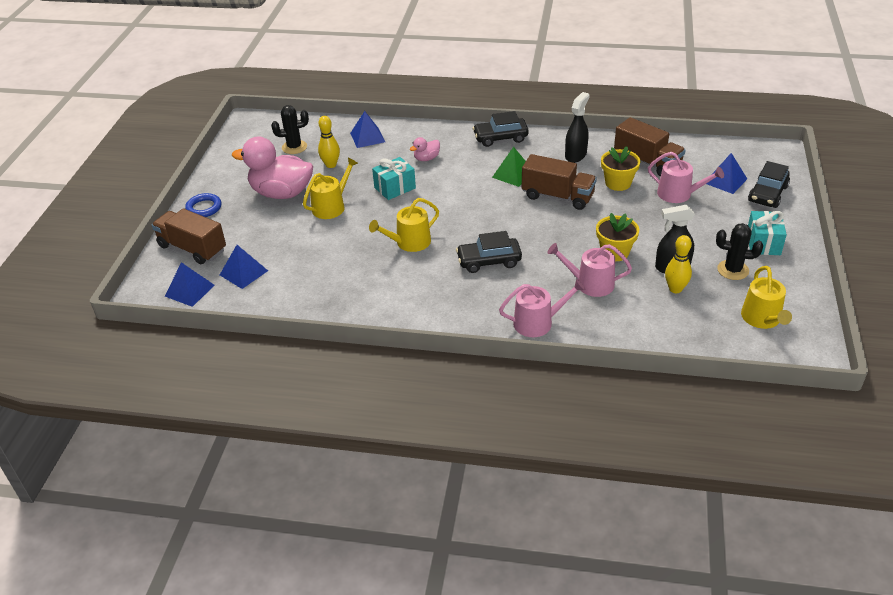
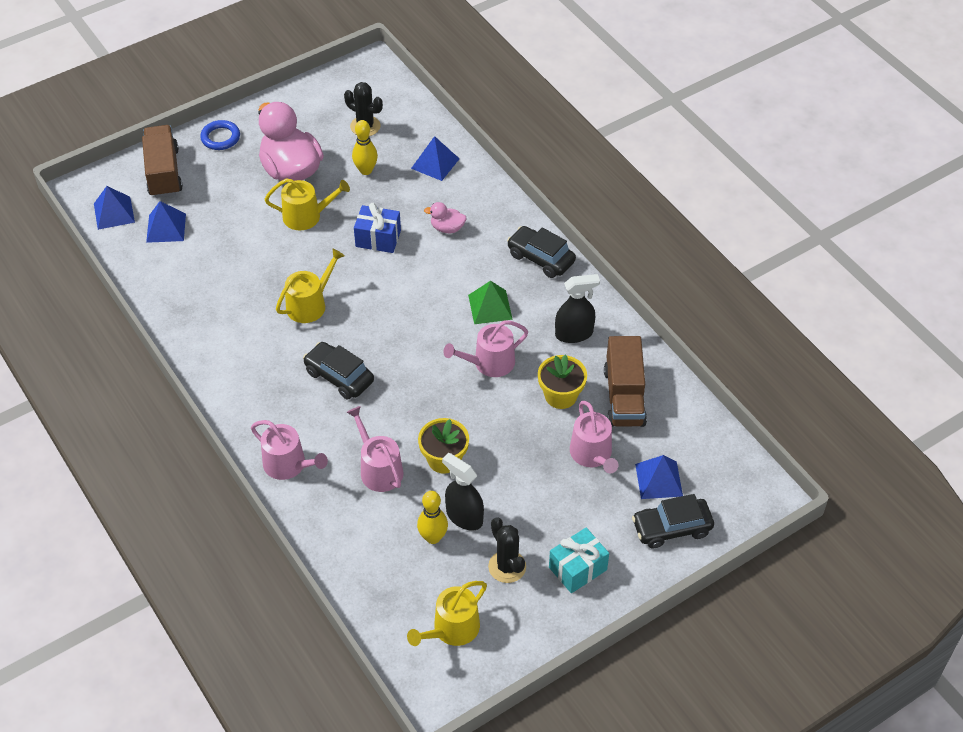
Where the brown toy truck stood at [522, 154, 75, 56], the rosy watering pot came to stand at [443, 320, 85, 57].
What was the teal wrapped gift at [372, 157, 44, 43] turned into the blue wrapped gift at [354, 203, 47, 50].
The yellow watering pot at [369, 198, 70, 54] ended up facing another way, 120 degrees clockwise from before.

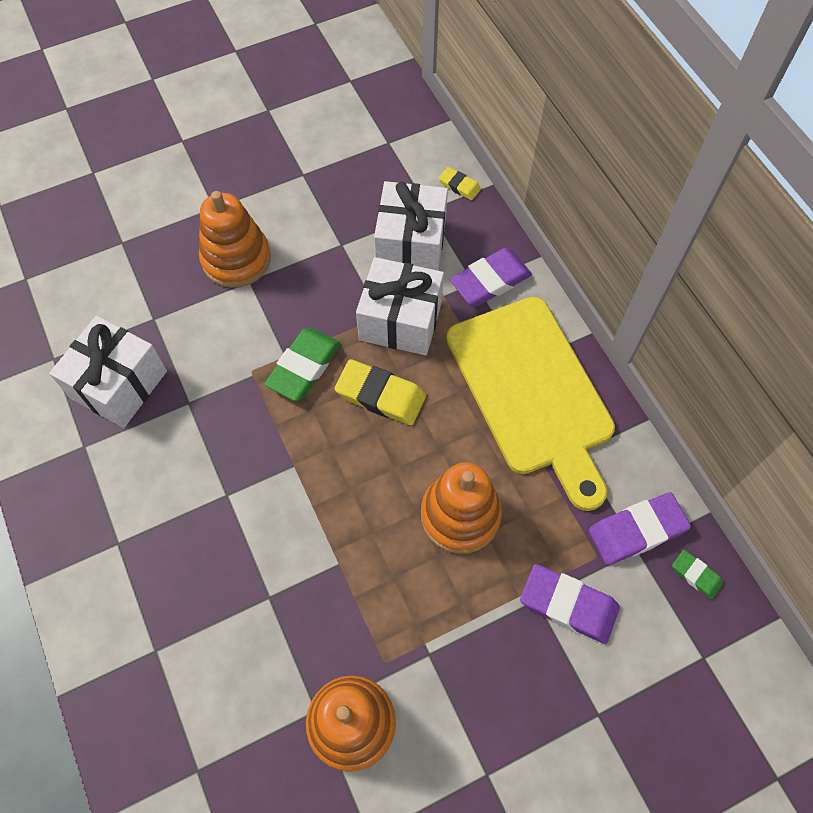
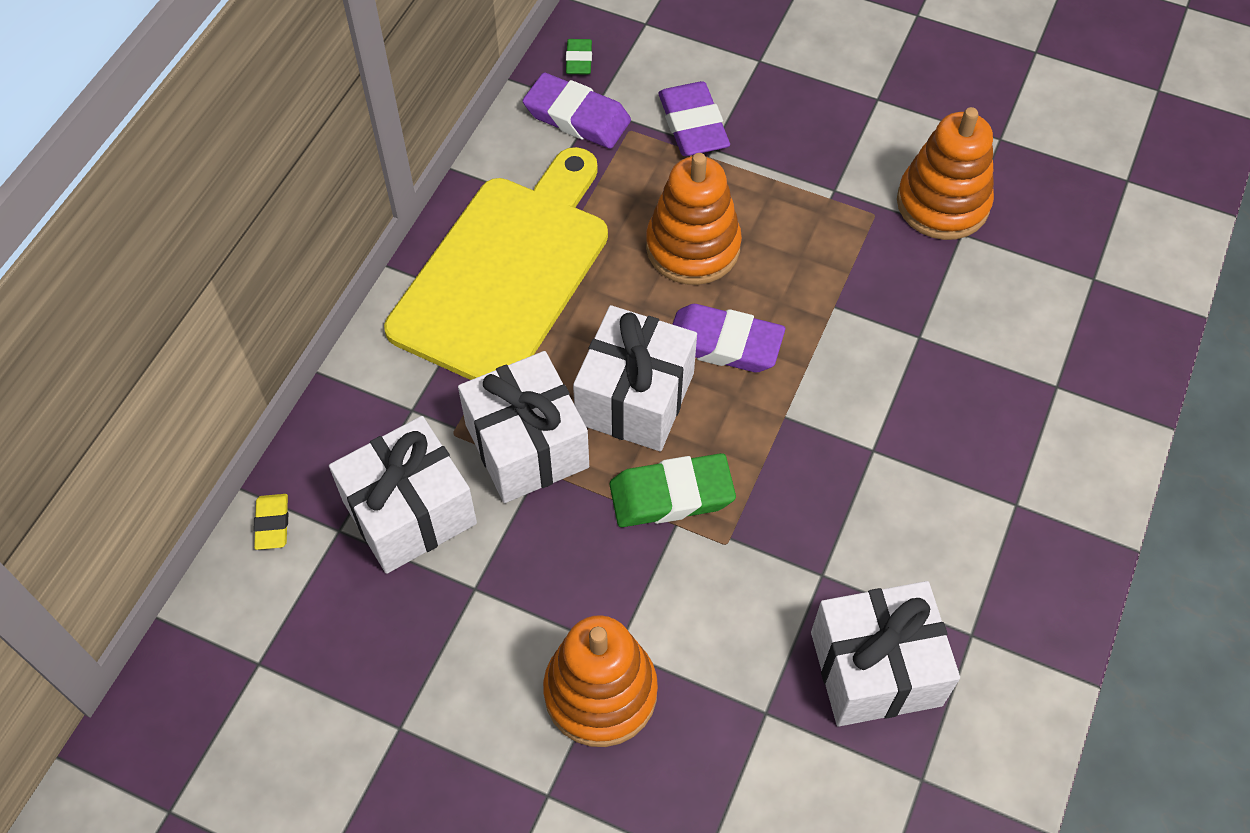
The royal purple eraser ended up elsewhere, having gone from [450, 248, 82, 58] to [672, 304, 113, 68].
Where the yellow eraser stood at [334, 359, 92, 66], the white wrapped gift came to stand at [573, 305, 124, 147].

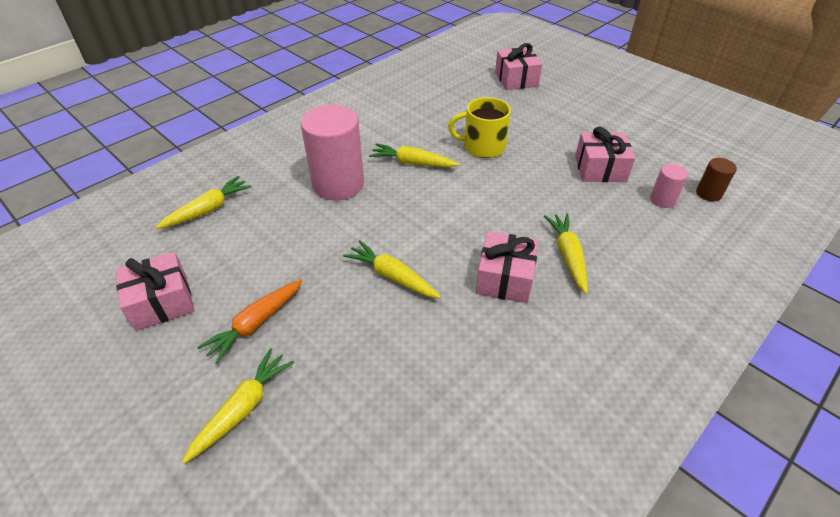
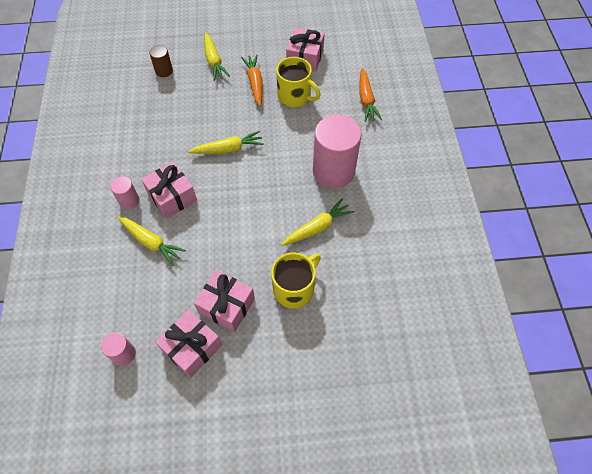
The rosy wrapped gift ended up elsewhere, having gone from [495, 43, 47, 47] to [194, 270, 61, 62].
The brown cylinder shape ended up elsewhere, having gone from [696, 158, 41, 44] to [149, 45, 24, 32].
What was the yellow carrot at [155, 176, 96, 53] turned into the orange carrot at [359, 68, 23, 54].
The second view gained the yellow coffee mug at [276, 57, 44, 50].
The second view gained the rosy cylinder shape at [110, 176, 30, 34].

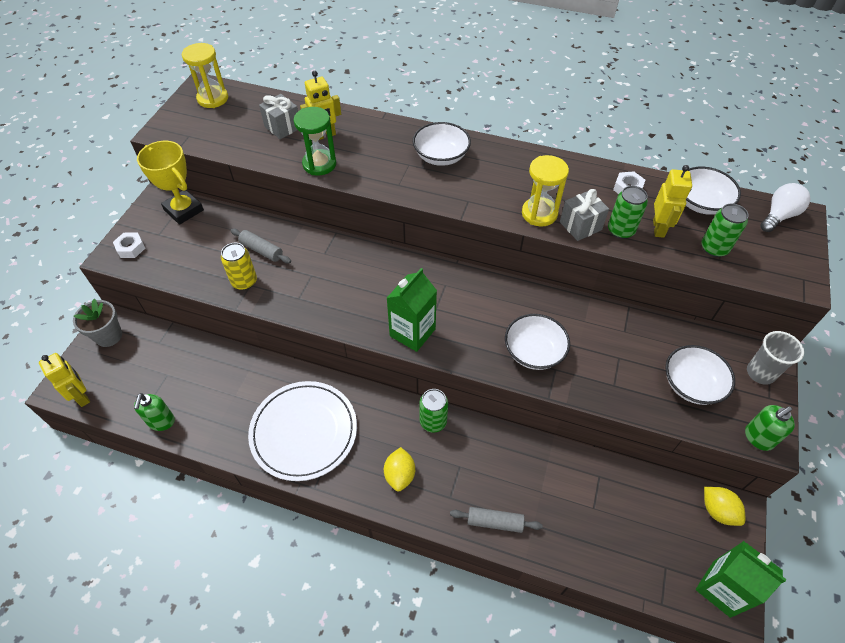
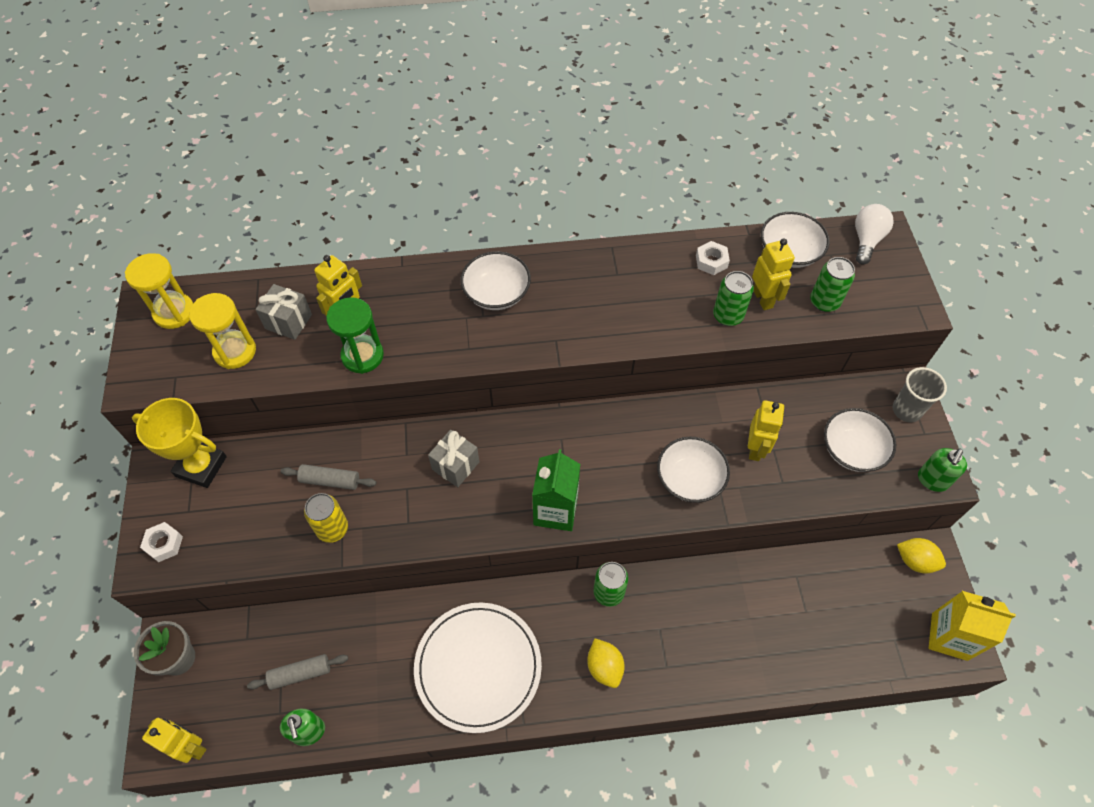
The yellow sand timer ended up elsewhere, having gone from [522, 155, 47, 71] to [189, 293, 67, 76].
The ash-grey wrapped gift ended up elsewhere, having gone from [560, 189, 49, 52] to [428, 430, 51, 57].
The ash-grey rolling pin ended up elsewhere, having gone from [450, 507, 92, 26] to [247, 654, 101, 36].
What was the emerald carton at [696, 541, 91, 77] turned into the yellow carton at [929, 591, 87, 70].
The second view gained the yellow robot figure at [748, 400, 36, 61].

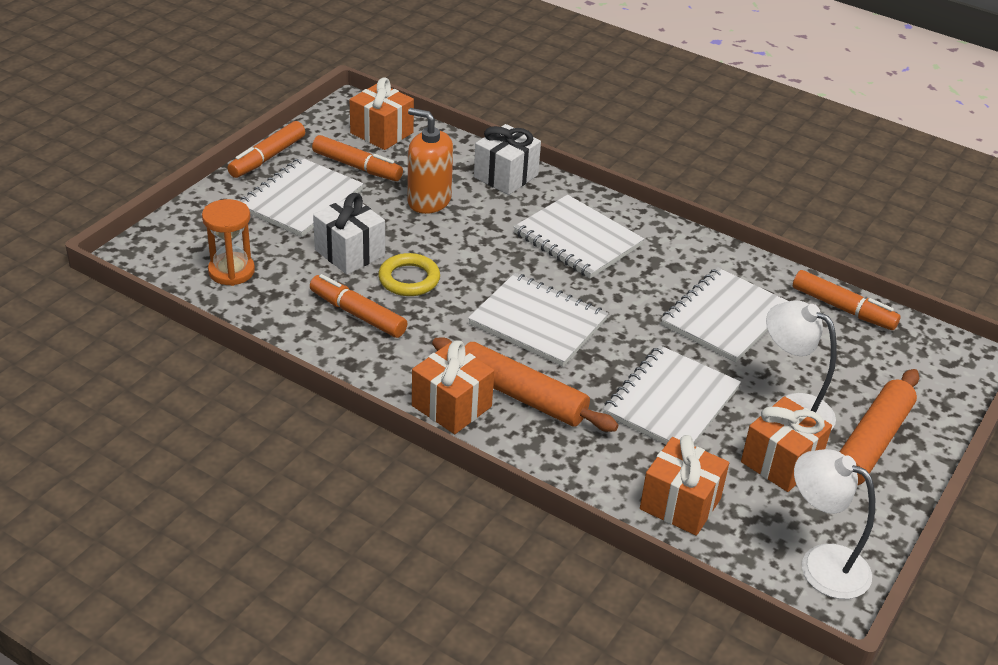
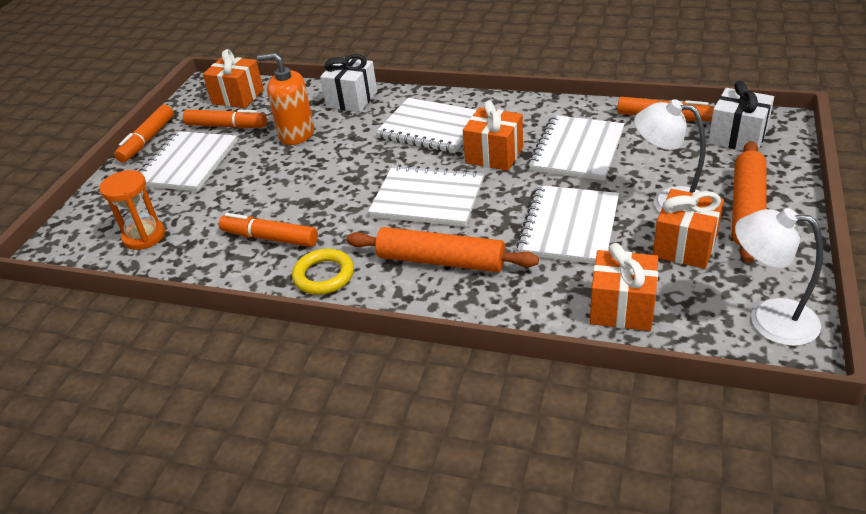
The white wrapped gift ended up elsewhere, having gone from [313, 193, 72, 81] to [708, 81, 66, 70].
The yellow ring ended up elsewhere, having gone from [378, 253, 62, 43] to [292, 249, 62, 46].
The orange wrapped gift ended up elsewhere, having gone from [412, 341, 82, 93] to [463, 100, 60, 71].

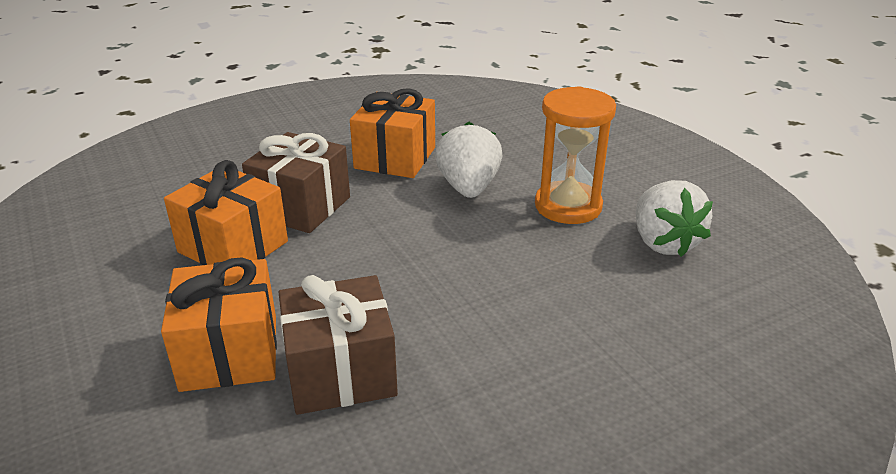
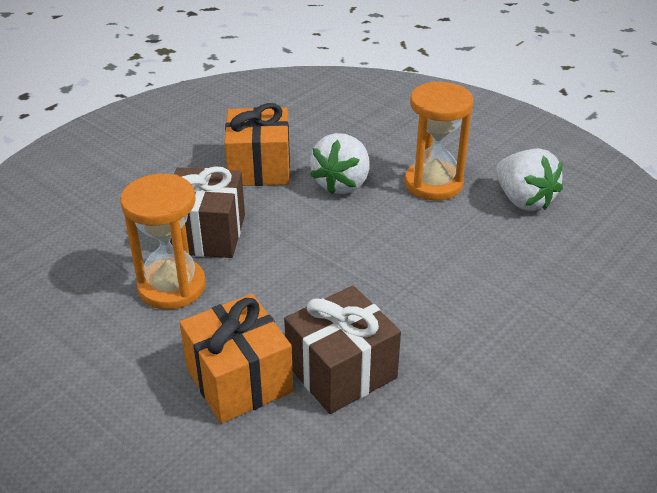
The white toy strawberry at [435, 122, 67, 76] ended up facing another way, 135 degrees counterclockwise from before.
Where the orange wrapped gift stood at [164, 160, 124, 105], the orange sand timer came to stand at [120, 174, 86, 135].

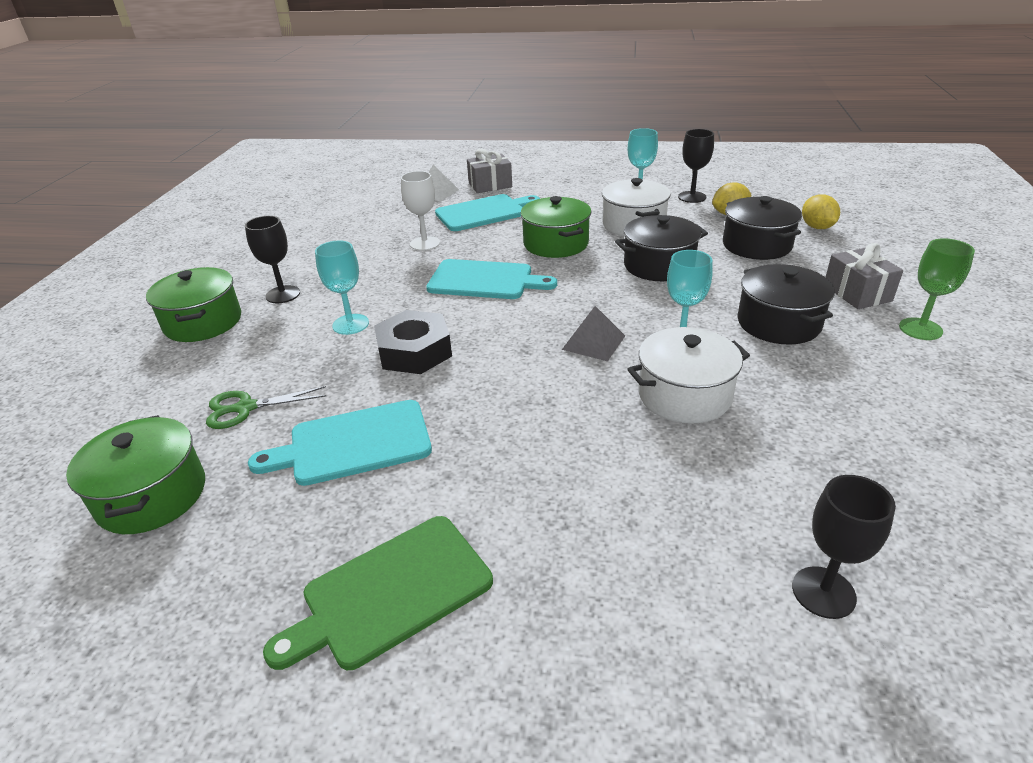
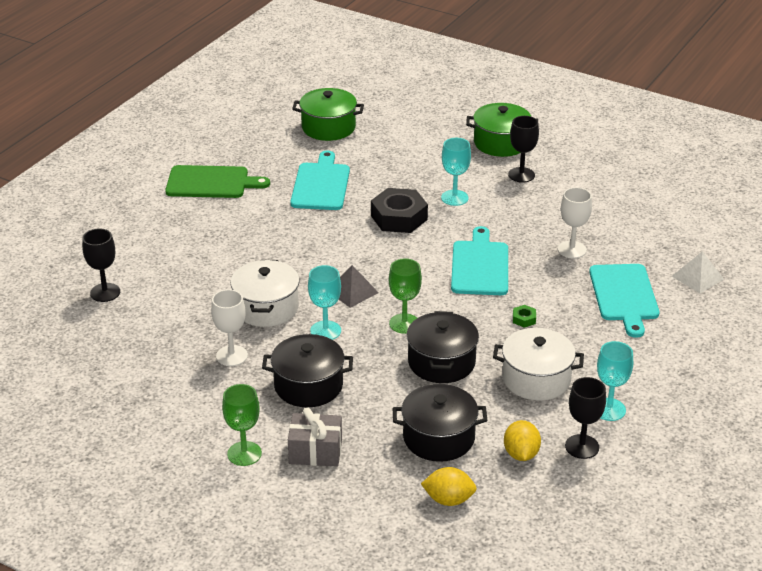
The second view lost the ash-grey wrapped gift at [467, 149, 45, 44].
Where the emerald pot stood at [520, 196, 71, 62], the emerald hex nut came to stand at [513, 305, 23, 23].
The teal cutting board at [426, 259, 131, 40] ended up facing another way, 150 degrees clockwise from before.
The second view lost the emerald pair of scissors at [206, 386, 120, 43].
The emerald cutting board at [263, 516, 230, 154] ended up facing another way, 105 degrees clockwise from before.
The second view gained the emerald chalice at [389, 258, 33, 76].
The second view gained the white chalice at [211, 289, 37, 77].

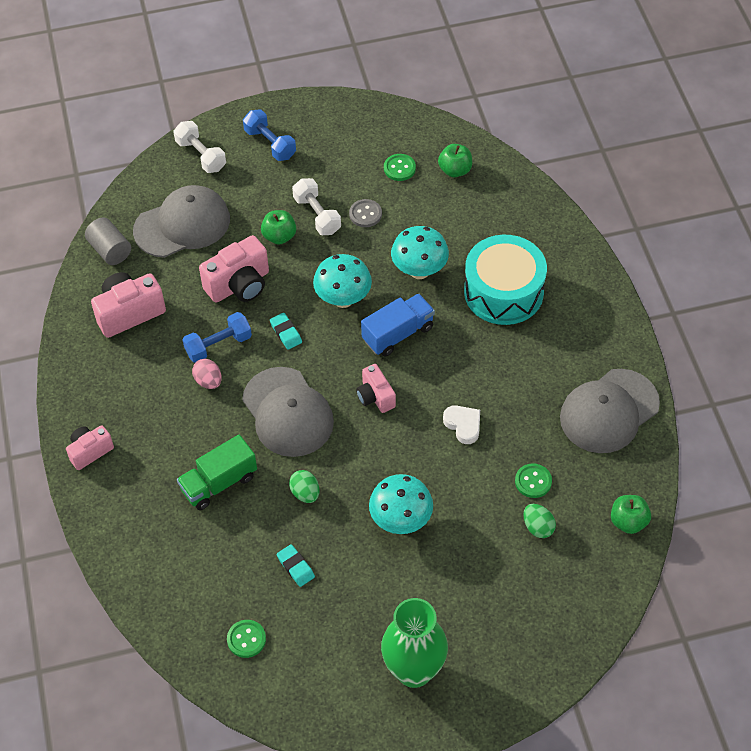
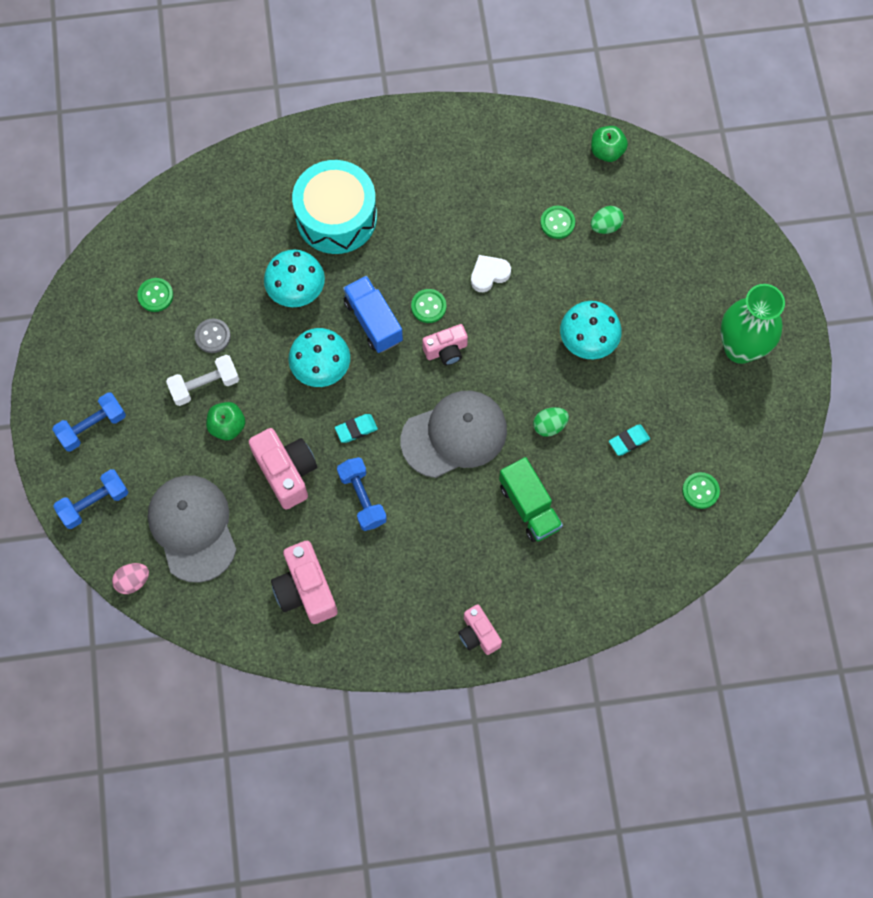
What was the white dumbbell at [173, 121, 53, 52] turned into the blue dumbbell at [53, 469, 75, 60].
The second view lost the emerald toy apple at [438, 144, 34, 33].
The second view lost the ash-grey cylinder shape at [85, 218, 46, 47].
The rosy egg ended up elsewhere, having gone from [192, 359, 30, 30] to [112, 563, 37, 31].
The second view lost the ash-grey cap at [560, 369, 100, 84].
The second view gained the emerald shirt button at [411, 289, 35, 34].

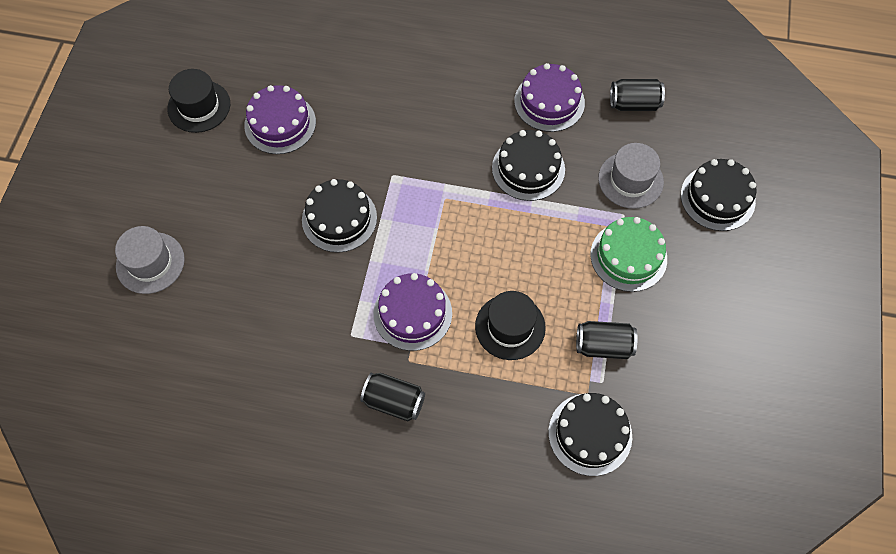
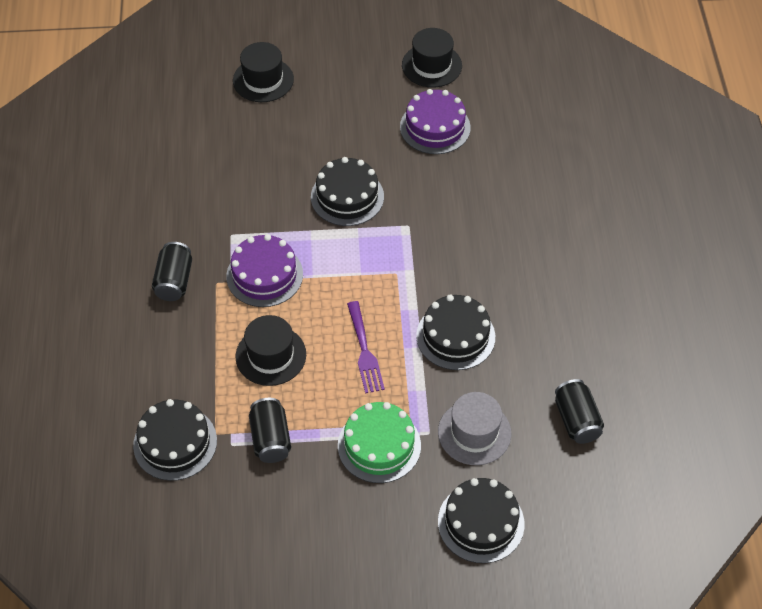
The second view lost the royal purple gateau at [514, 63, 71, 69].
What was the ash-grey tall hat at [115, 226, 70, 68] turned into the jet-black tall hat at [233, 42, 61, 60].
The second view gained the royal purple fork at [347, 301, 38, 92].

